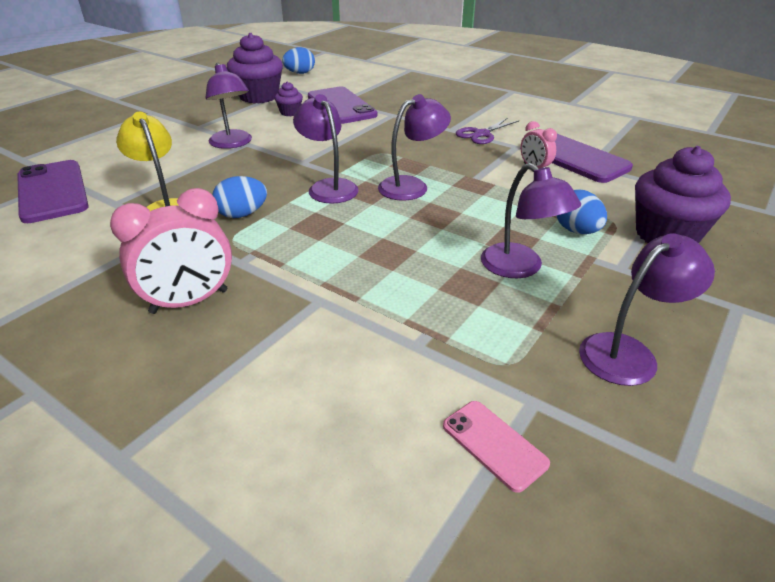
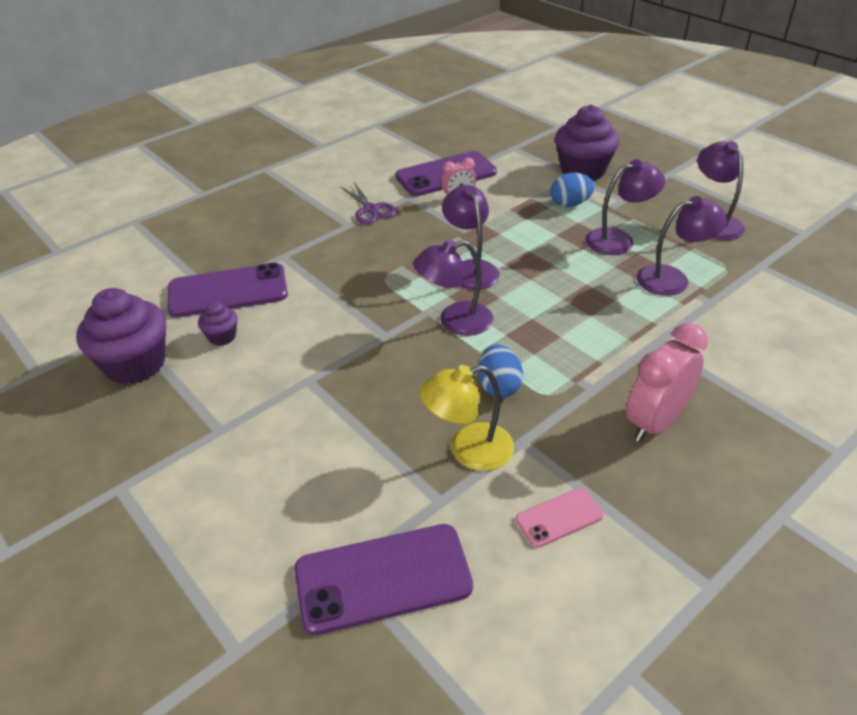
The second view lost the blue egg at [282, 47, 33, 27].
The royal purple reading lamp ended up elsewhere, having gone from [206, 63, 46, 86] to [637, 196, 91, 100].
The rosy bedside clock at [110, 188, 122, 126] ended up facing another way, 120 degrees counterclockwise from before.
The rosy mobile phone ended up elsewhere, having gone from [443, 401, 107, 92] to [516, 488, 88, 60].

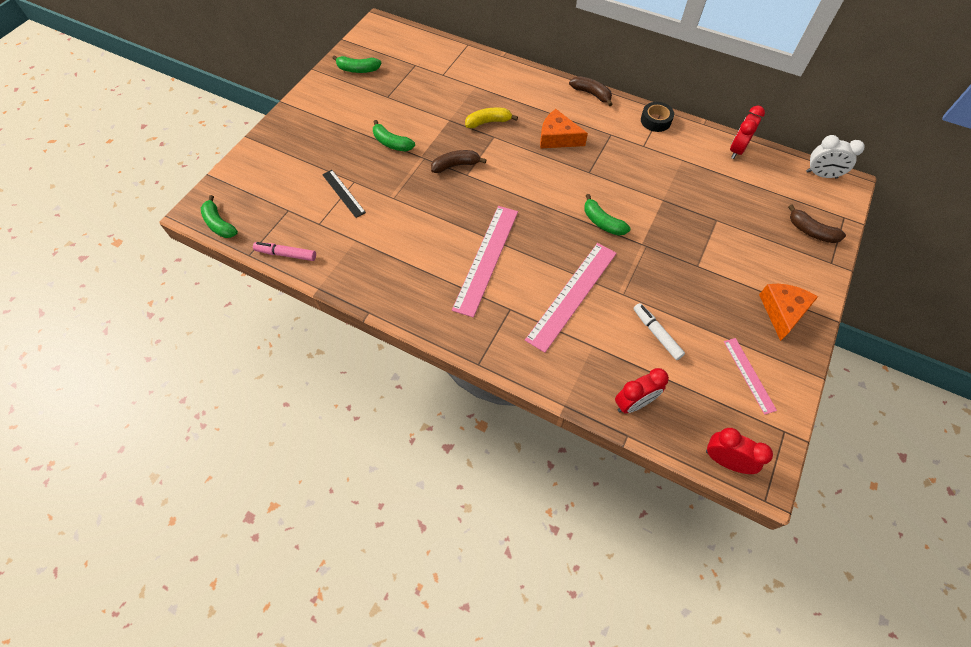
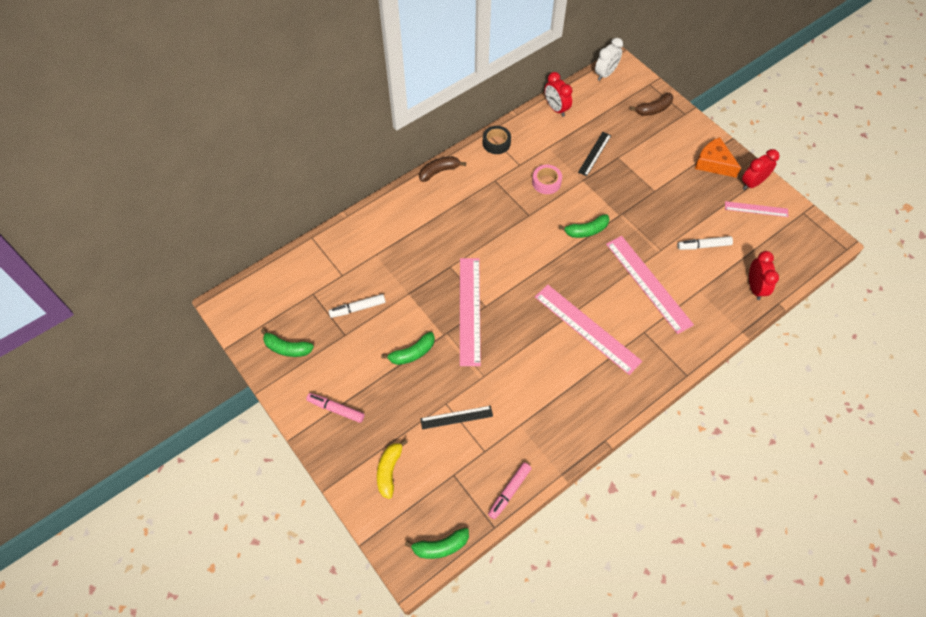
The emerald toy banana at [333, 55, 48, 18] ended up facing another way, 75 degrees clockwise from before.
The yellow toy banana ended up elsewhere, having gone from [465, 108, 53, 20] to [377, 439, 31, 60].
The second view lost the orange cheese wedge at [540, 109, 48, 39].
Where the brown toy banana stood at [431, 150, 55, 23], the rosy straightedge came to stand at [460, 258, 21, 108].
The scarlet bedside clock ended up elsewhere, having gone from [706, 428, 67, 46] to [742, 149, 37, 41].
The second view gained the jet-black straightedge at [578, 132, 33, 44].
The second view gained the rosy tape at [532, 165, 30, 29].
The second view gained the white felt pen at [328, 294, 58, 24].
The second view gained the rosy felt pen at [306, 393, 59, 30].

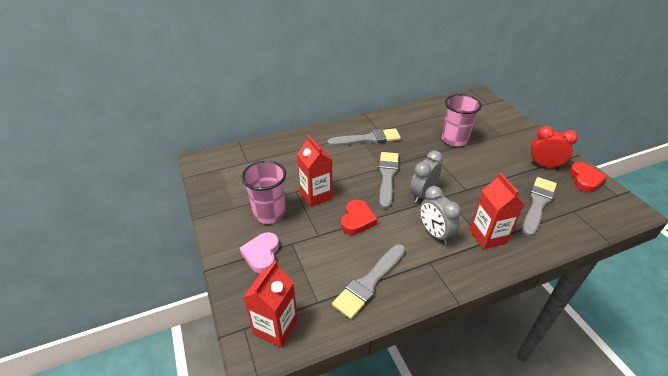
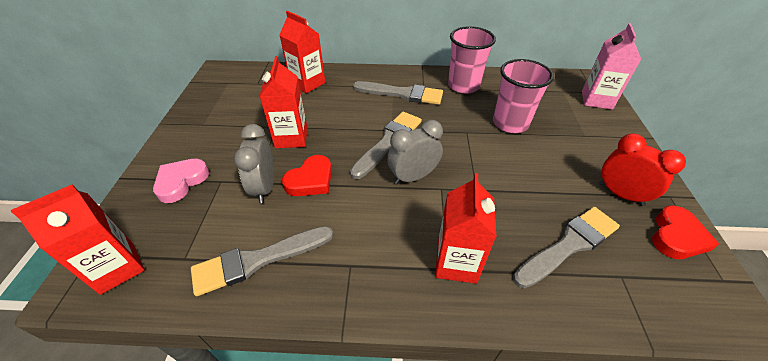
The rosy tumbler ended up elsewhere, having gone from [241, 161, 45, 63] to [448, 26, 48, 68].
The ash-grey bedside clock ended up elsewhere, having gone from [420, 186, 41, 58] to [234, 124, 40, 79].
The second view gained the scarlet carton at [280, 11, 45, 82].
The second view gained the rosy carton at [582, 23, 59, 87].

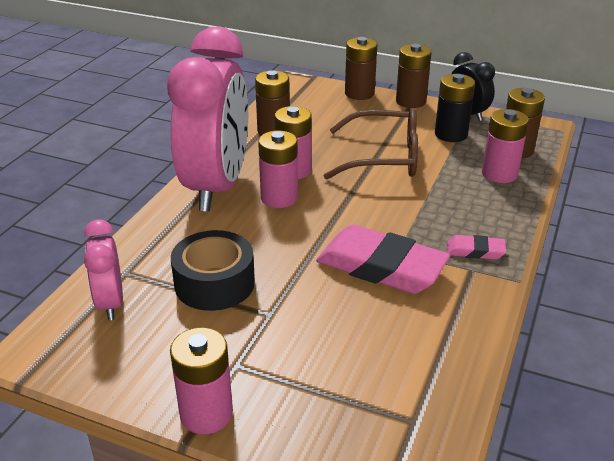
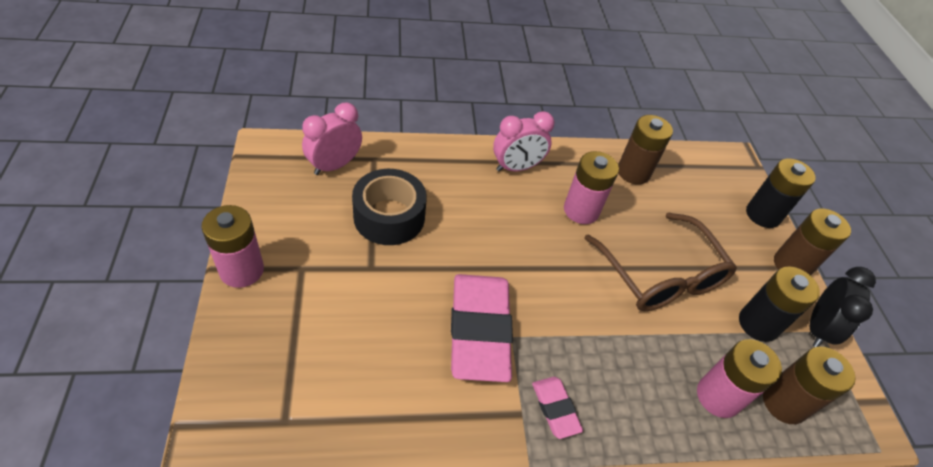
The size of the rosy bedside clock at [167, 27, 81, 185] changed by a factor of 0.46.
What was the brown power cell at [345, 37, 32, 63] turned into the jet-black power cell at [746, 158, 70, 70].
The second view lost the rosy power cell at [258, 131, 40, 77].

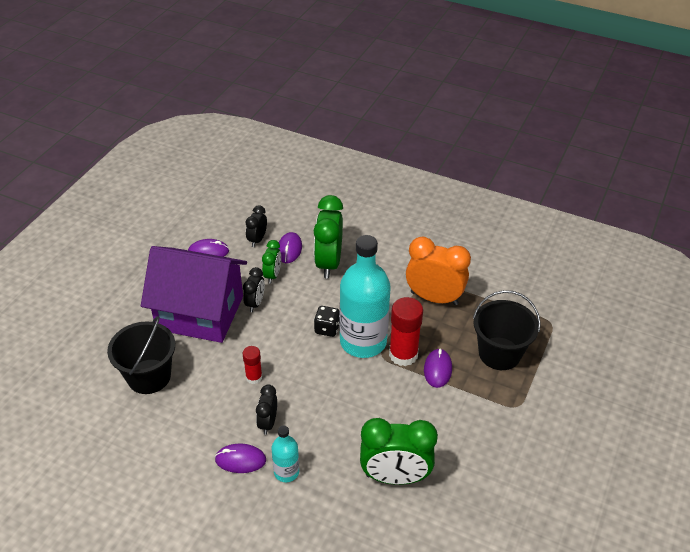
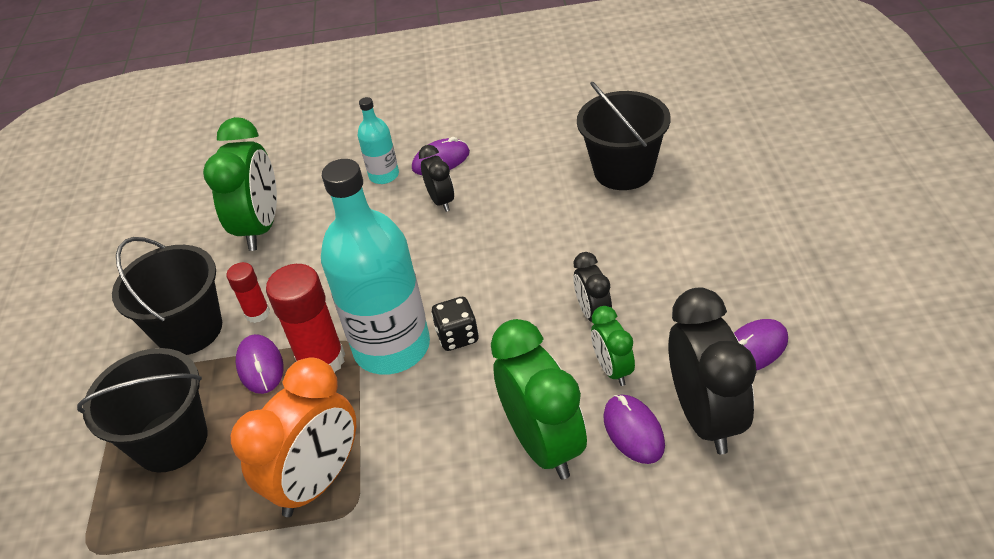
The size of the jet-black bedside clock at [245, 205, 22, 42] changed by a factor of 1.89.
The orange bedside clock at [406, 237, 65, 68] ended up facing another way, 45 degrees counterclockwise from before.
The second view lost the royal purple house at [141, 246, 106, 97].
The scarlet glue stick ended up elsewhere, having gone from [242, 346, 20, 38] to [226, 262, 44, 61].
The emerald bedside clock at [360, 418, 78, 67] ended up facing another way, 120 degrees clockwise from before.
The second view gained the jet-black pail at [112, 237, 110, 118].

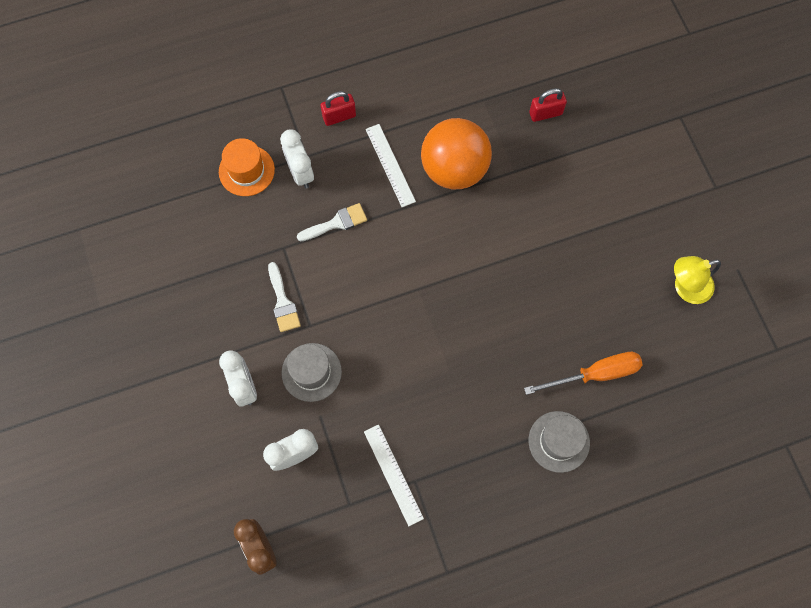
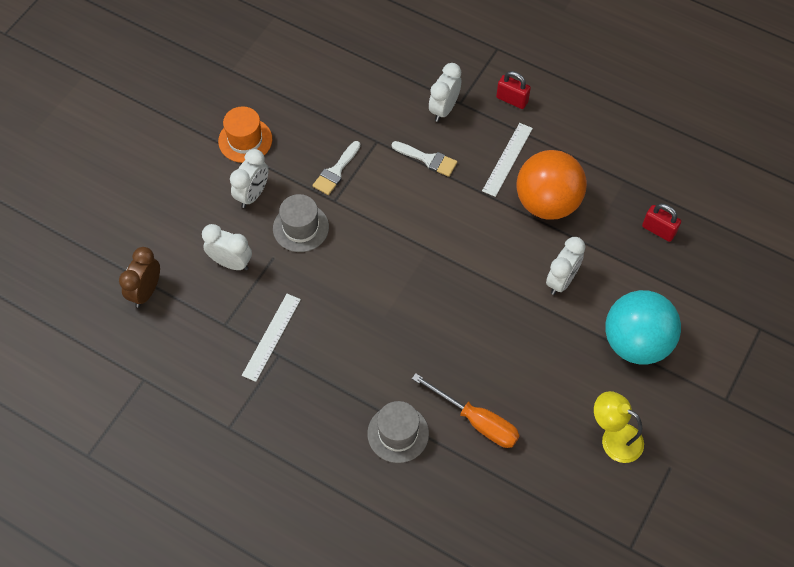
The orange tall hat ended up elsewhere, having gone from [219, 138, 56, 58] to [218, 106, 54, 57].
The second view gained the white bedside clock at [546, 237, 39, 58].
The second view gained the teal play ball at [605, 290, 76, 75].

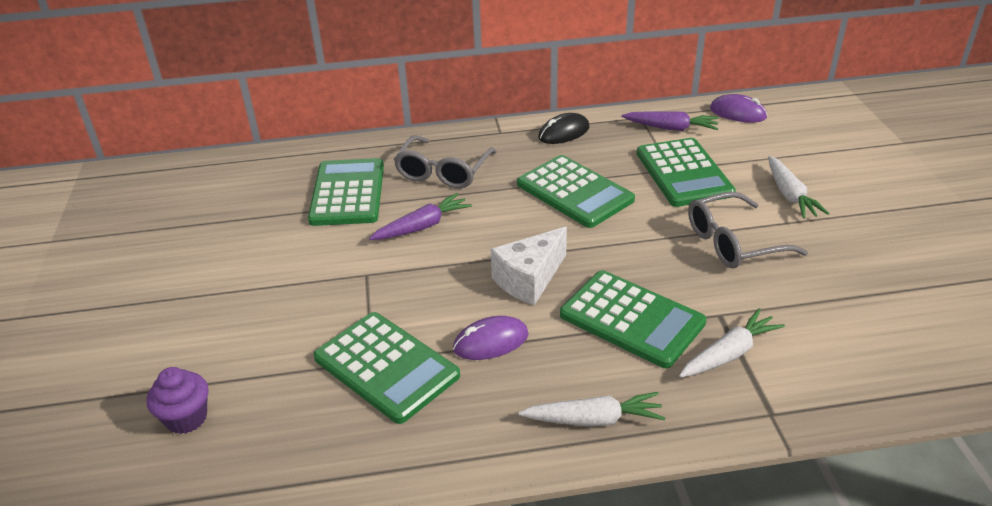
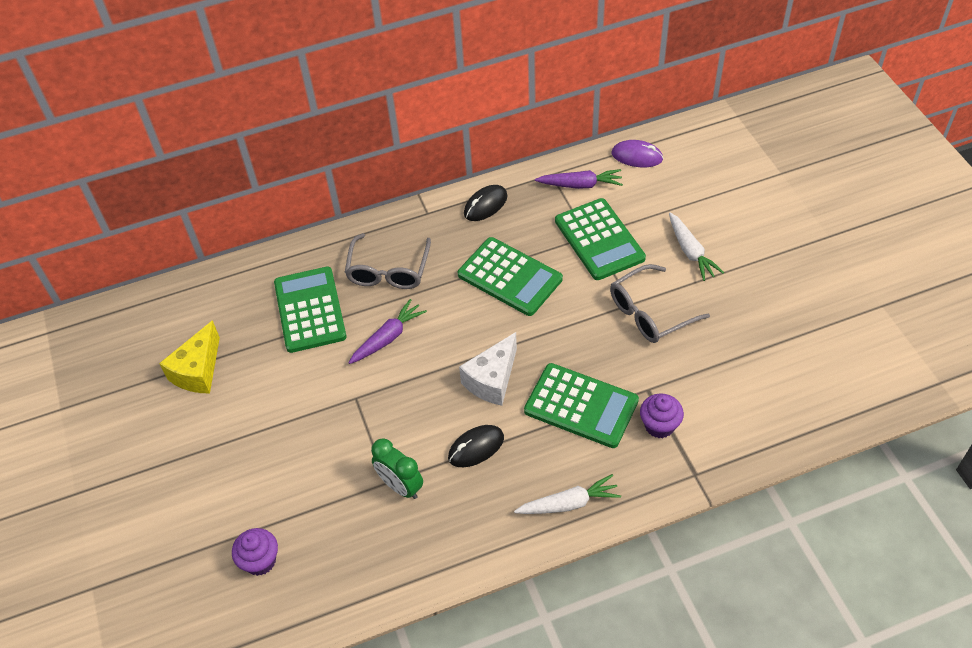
Where the white carrot stood at [679, 308, 106, 70], the royal purple cupcake came to stand at [640, 394, 44, 44].
Where the emerald pocket calculator stood at [313, 312, 147, 112], the emerald bedside clock came to stand at [371, 438, 52, 61].
What was the royal purple mouse at [453, 316, 76, 44] turned into the jet-black mouse at [448, 425, 56, 42].
The second view gained the yellow cheese wedge at [159, 320, 61, 73].

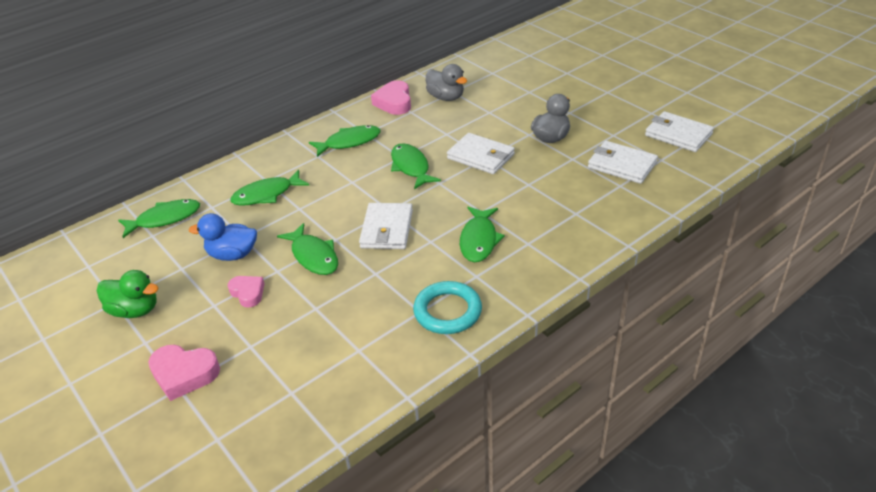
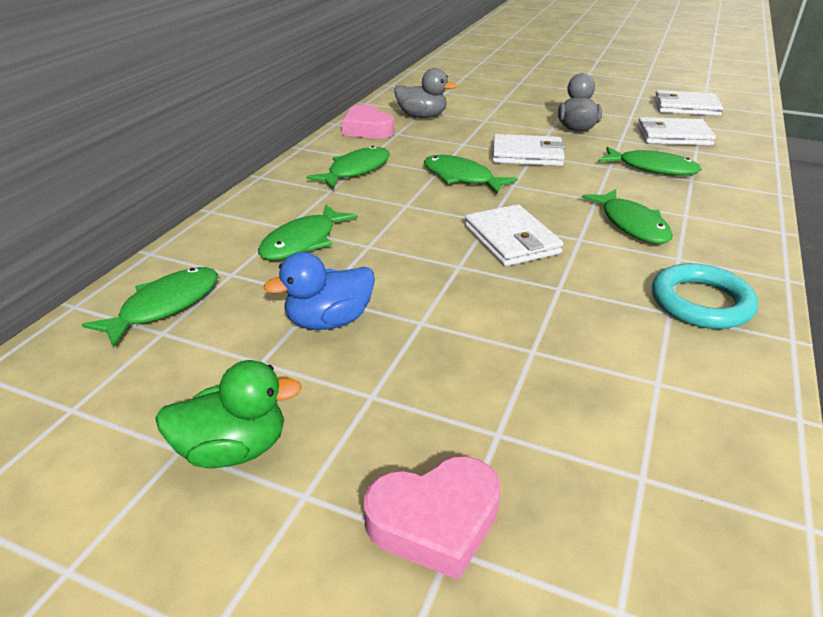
The emerald toy fish ended up elsewhere, having gone from [277, 223, 61, 52] to [598, 146, 104, 30].
The second view lost the rosy heart at [228, 276, 37, 32].

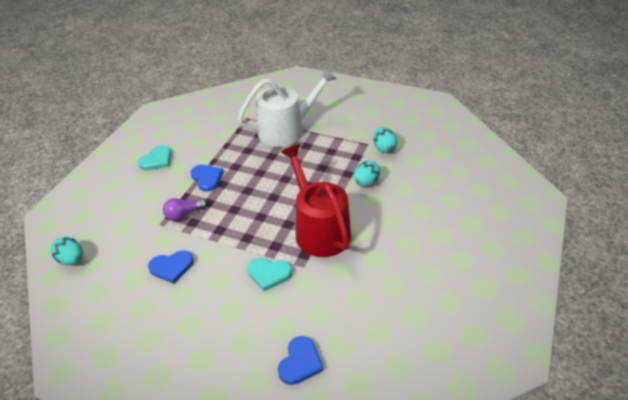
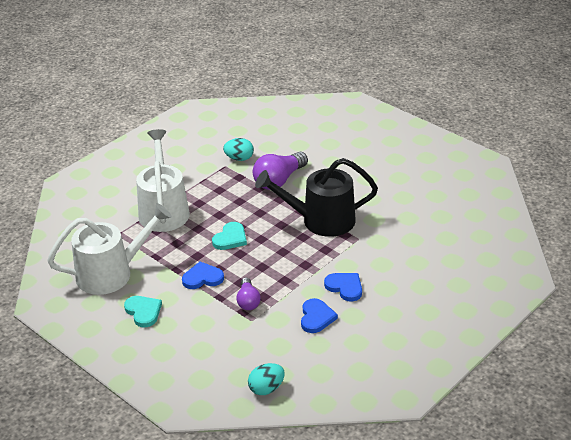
What was the scarlet watering pot at [281, 144, 70, 113] turned into the jet-black watering pot at [255, 158, 123, 79].
Where the teal egg stood at [354, 161, 27, 26], the royal purple lightbulb came to stand at [253, 152, 55, 38].
The teal heart ended up elsewhere, having gone from [247, 258, 45, 33] to [212, 222, 35, 28].
The blue heart ended up elsewhere, having gone from [278, 336, 45, 49] to [324, 273, 38, 29].
The second view gained the white watering pot at [47, 203, 125, 92].

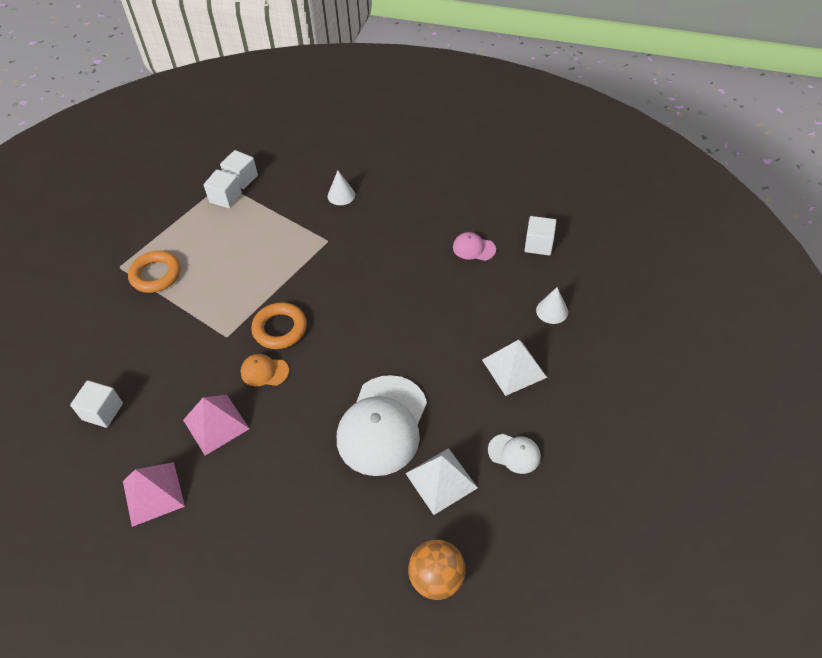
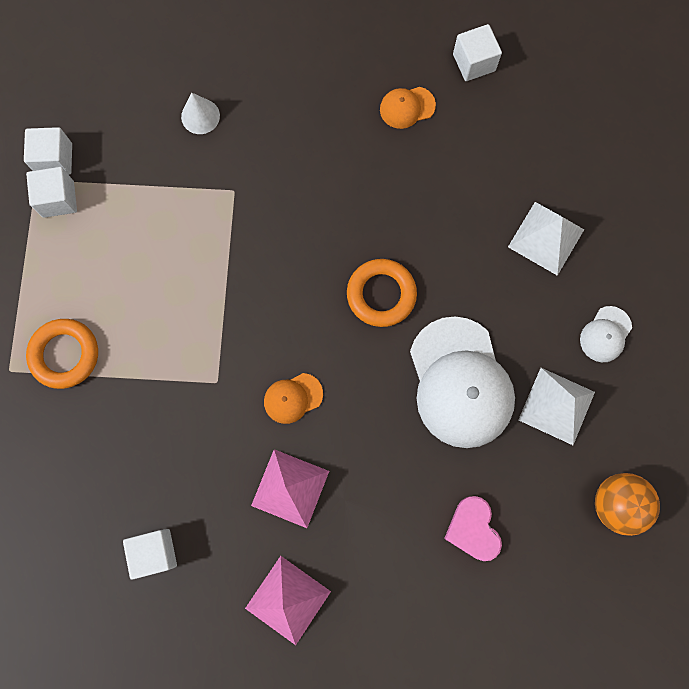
What was the rosy cap at [453, 232, 43, 29] turned into the orange cap at [380, 87, 56, 42].
The second view lost the white cone shape at [536, 287, 32, 37].
The orange ring ended up elsewhere, having gone from [251, 302, 56, 47] to [347, 259, 70, 68].
The white cap at [488, 434, 53, 40] ended up facing another way, 135 degrees clockwise from before.
The second view gained the rosy heart at [444, 496, 58, 65].

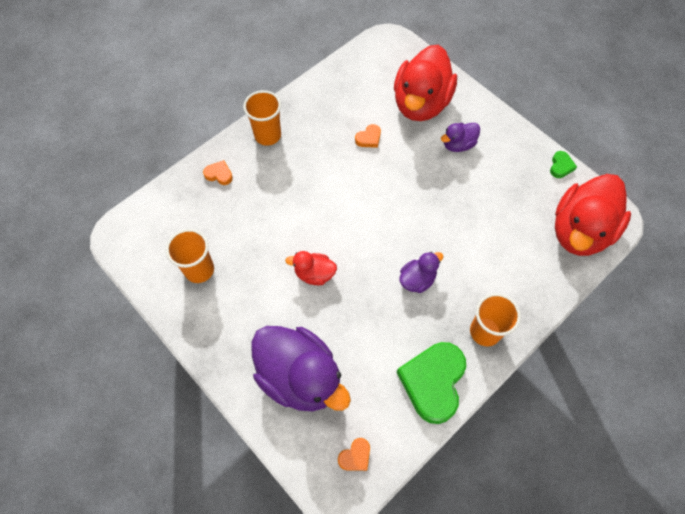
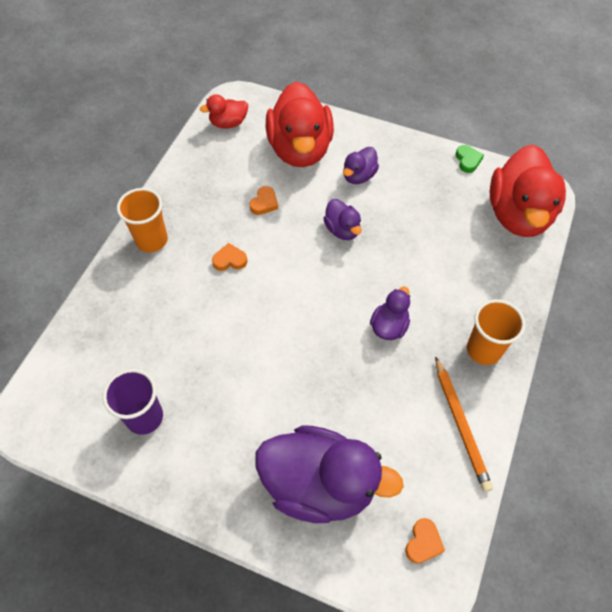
The orange heart ended up elsewhere, having gone from [203, 160, 30, 25] to [212, 243, 35, 28].
What was the orange tumbler at [166, 229, 48, 54] turned into the royal purple tumbler at [103, 369, 60, 66].
The scarlet toy duck ended up elsewhere, having gone from [285, 251, 52, 34] to [200, 94, 48, 35].
Where the emerald heart stood at [396, 342, 70, 82], the orange wooden pencil came to stand at [435, 356, 58, 136].
The second view gained the royal purple toy duck at [323, 199, 39, 41].

